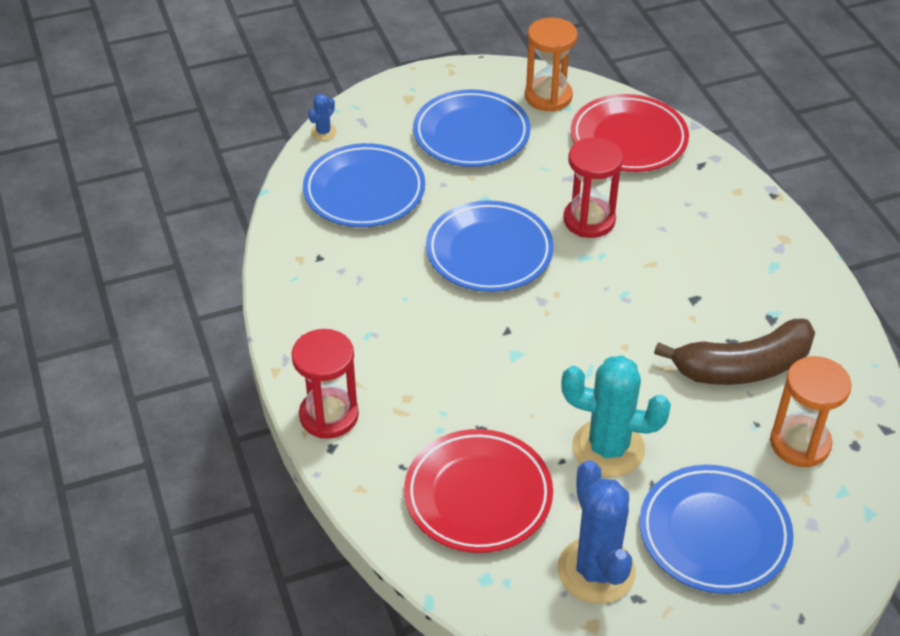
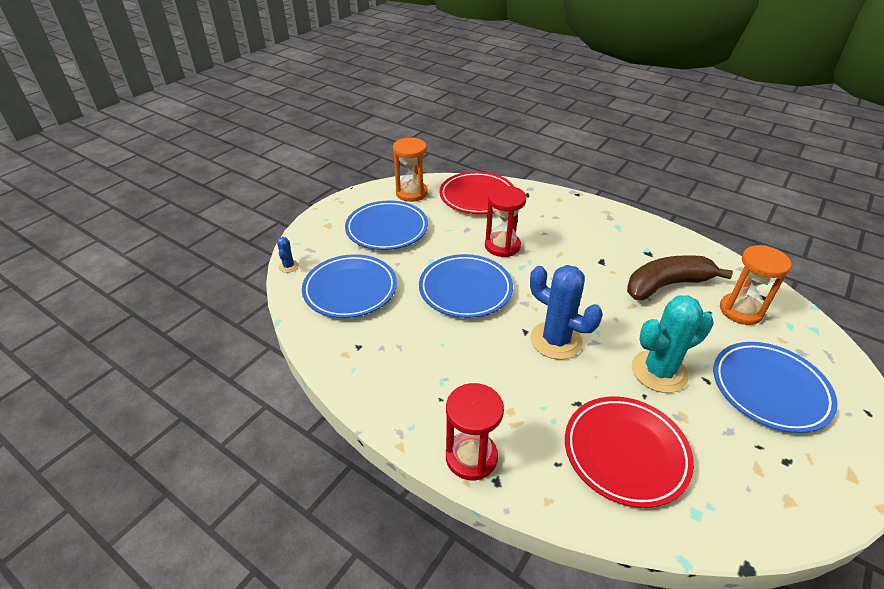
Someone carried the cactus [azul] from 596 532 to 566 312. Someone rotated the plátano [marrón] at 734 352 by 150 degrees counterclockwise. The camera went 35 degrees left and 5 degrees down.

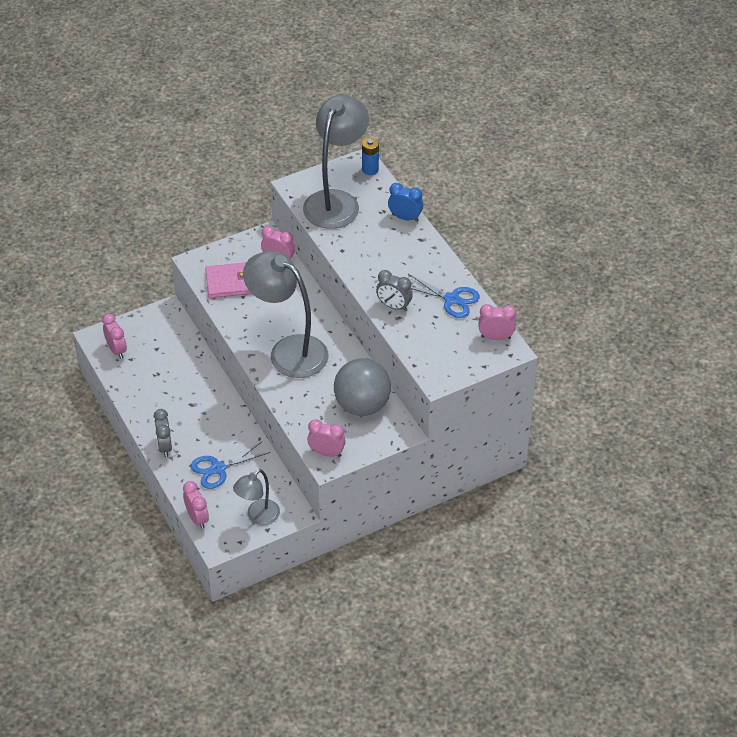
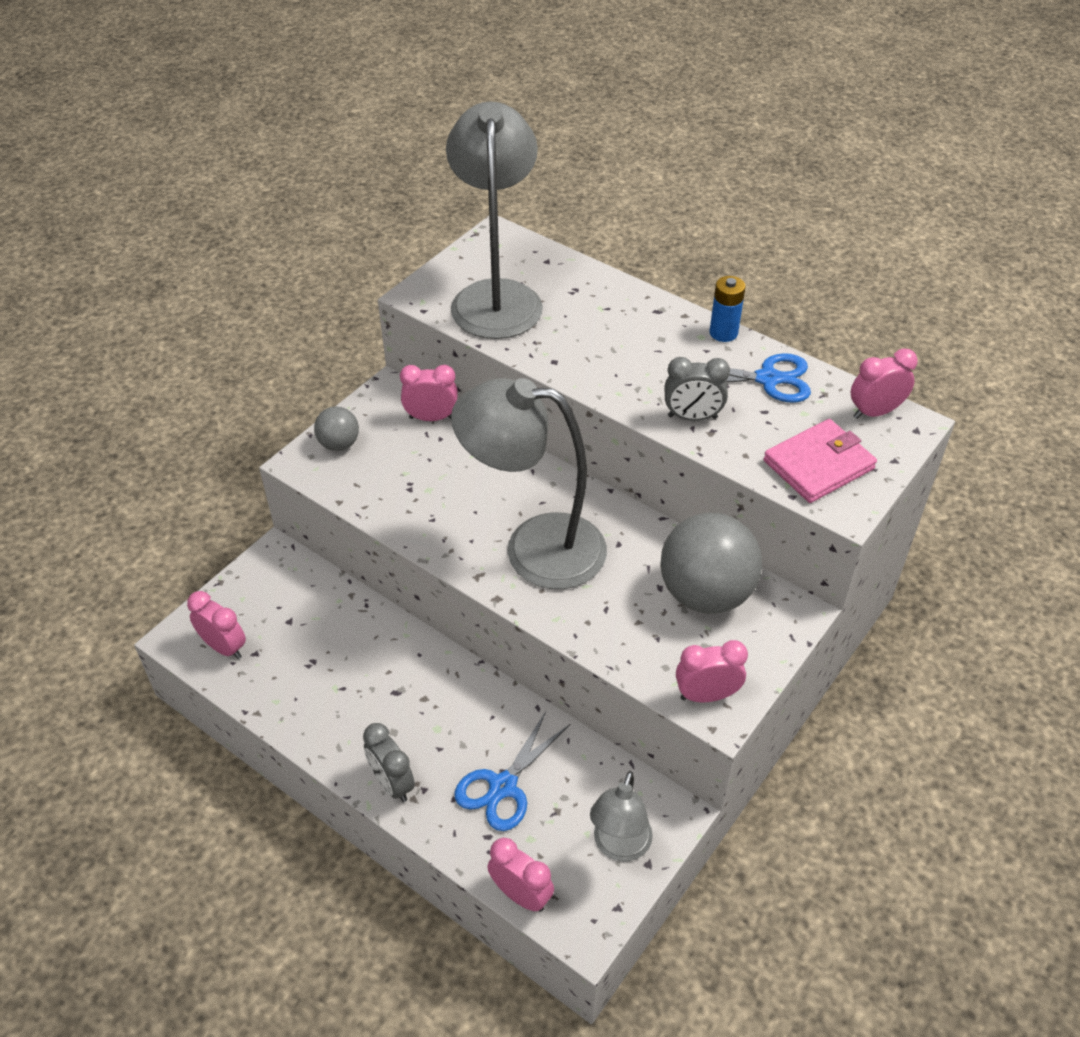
Someone carried the cartera [rosa] from 228 280 to 820 461. Someone carried the pila [azul] from 370 156 to 728 309. Someone took away the despertador [azul] at 405 202. Someone put down the pelota [gris] at 336 428. The camera went 25 degrees left and 0 degrees up.

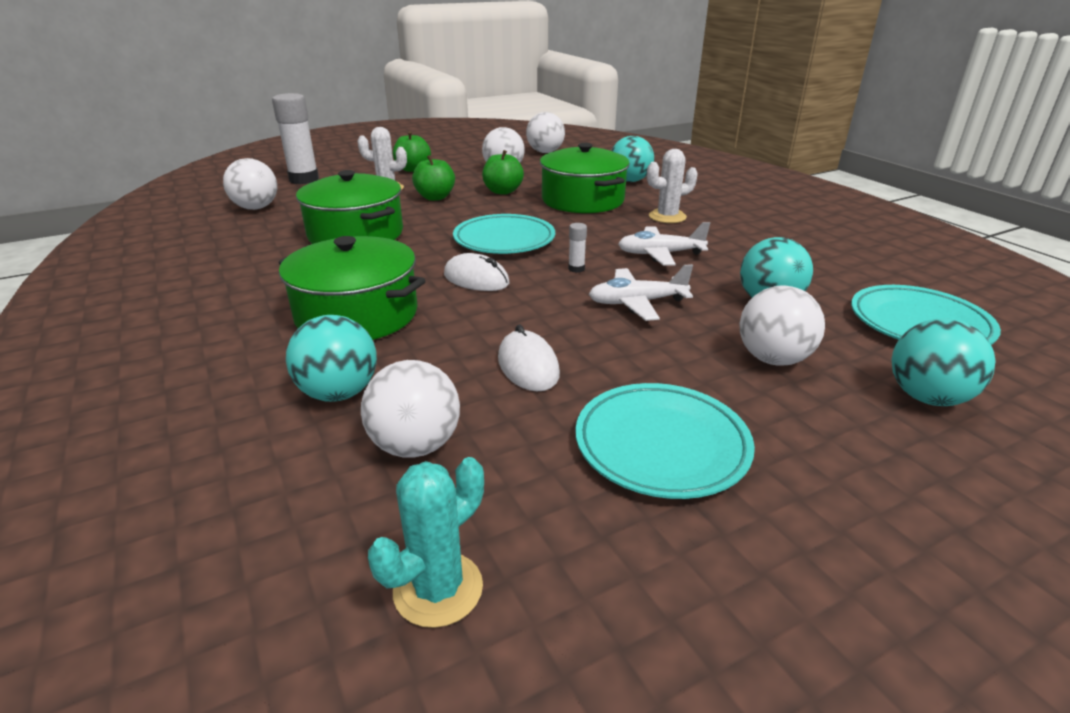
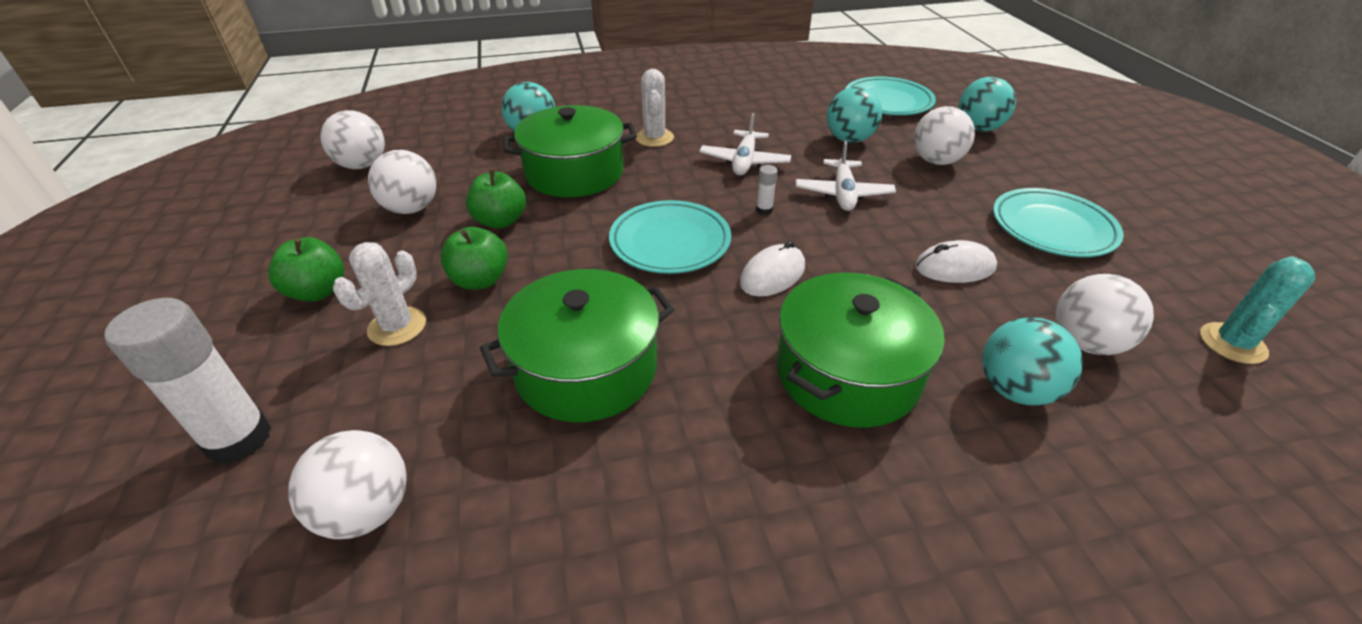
Someone rotated the cactus [turquesa] at 426 542 by 75 degrees clockwise. The camera went 75 degrees left and 10 degrees up.

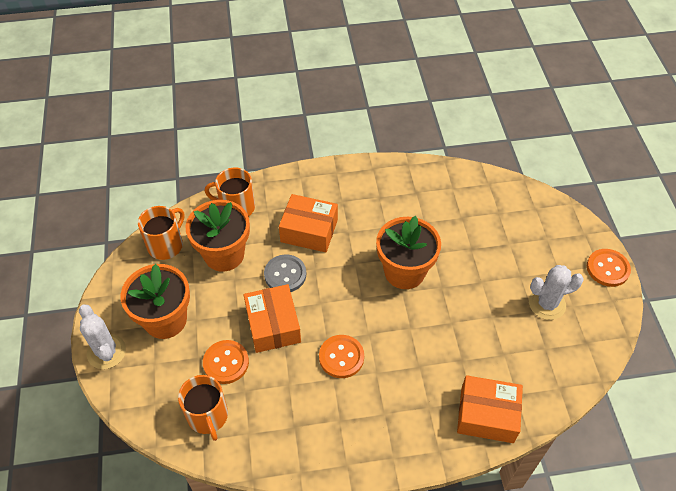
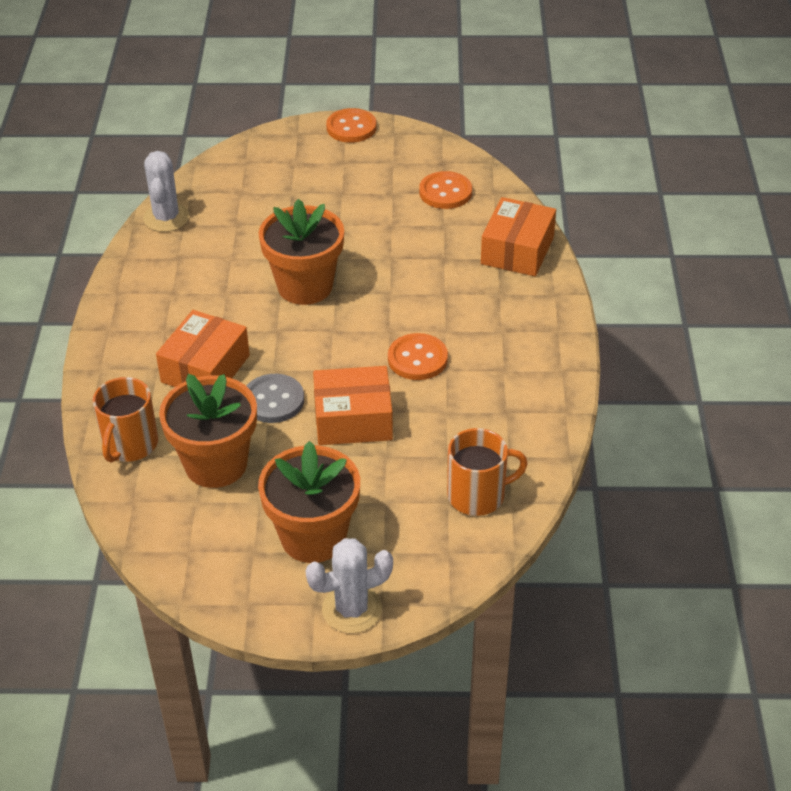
Someone took away the taza [naranja] at 161 233. Someone carried the botón [naranja] from 226 362 to 445 190. Someone carried the cactus [blanco] from 556 292 to 166 191. The camera went 80 degrees left and 10 degrees down.

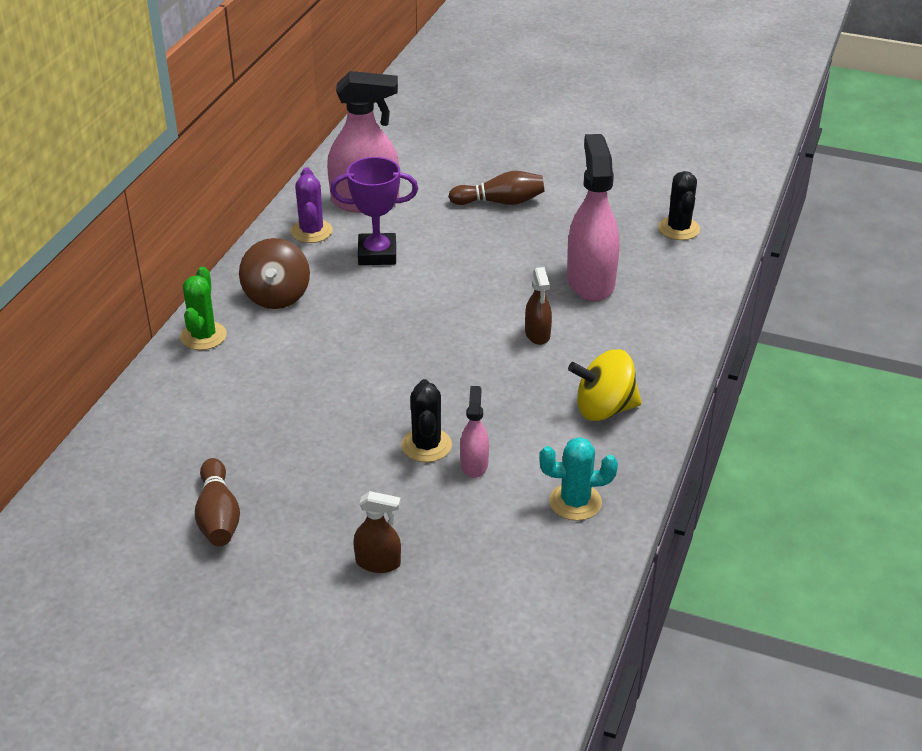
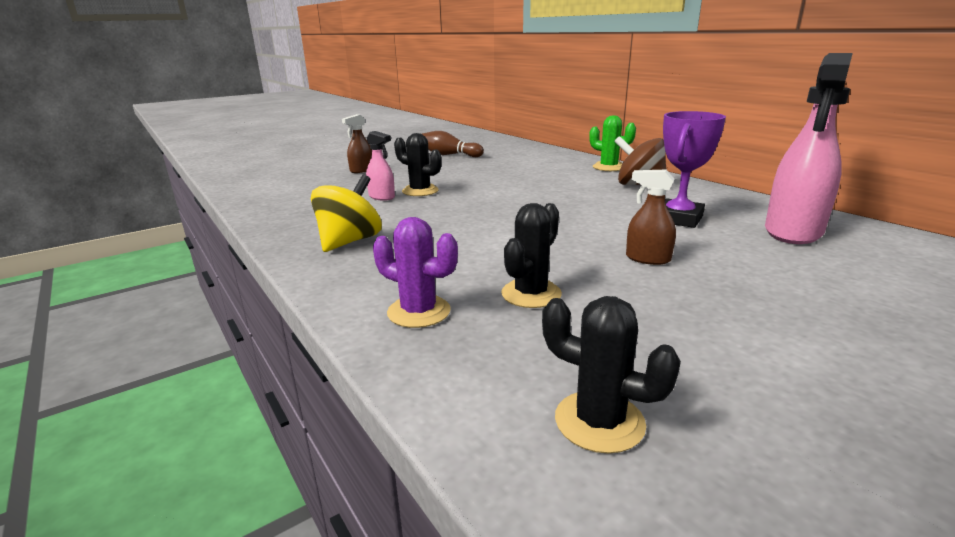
Someone carried the cactus [morado] from 312 205 to 415 272. Someone took away the bolo [marrón] at 496 188. Someone carried the pulverizador [marrón] from 538 306 to 651 217. Someone took away the cactus [turquesa] at 578 479. Someone swapped the pulverizador [rosa] at 593 217 for the cactus [negro] at 531 255. The camera went 125 degrees right and 15 degrees down.

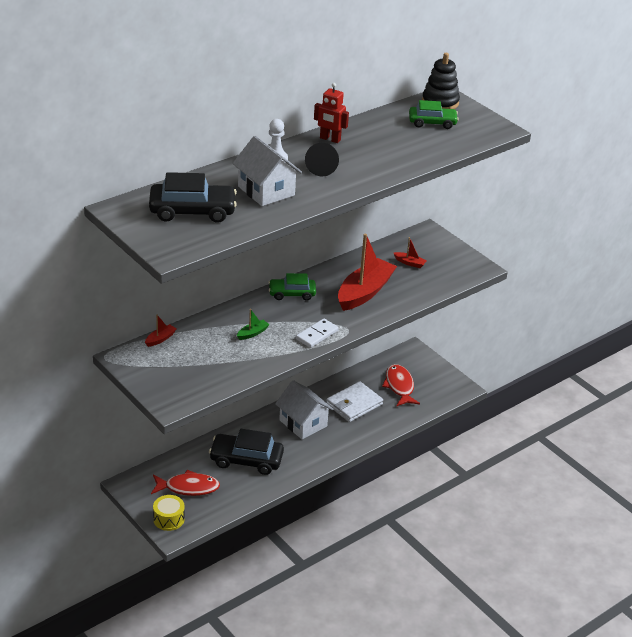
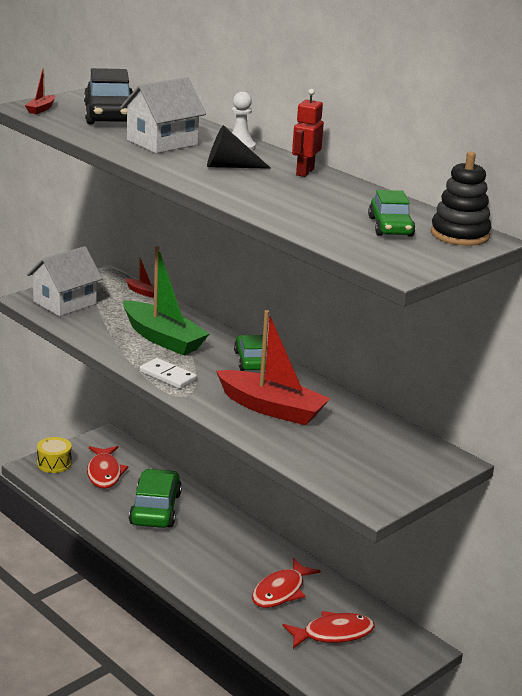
Someone repainted the coche [negro] at 246 452, which became the coche [verde] at 155 498. Someone scaled the barco [verde] at 253 324 by 2.42. Someone carried the casa [blanco] from 304 409 to 65 281. Someone swapped the cartera [blanco] at 354 401 for the pez [rojo] at 286 583. Someone carried the barco [rojo] from 410 252 to 40 91. The camera went 85 degrees right and 10 degrees down.

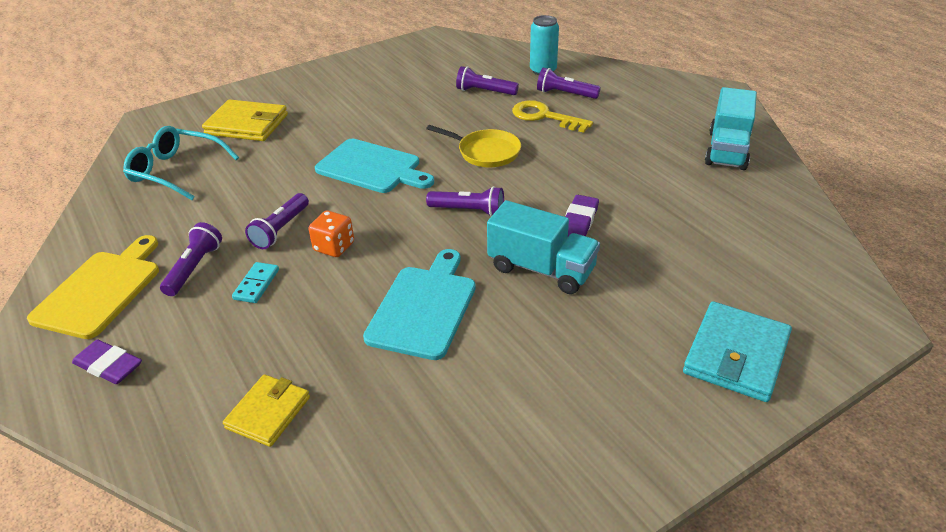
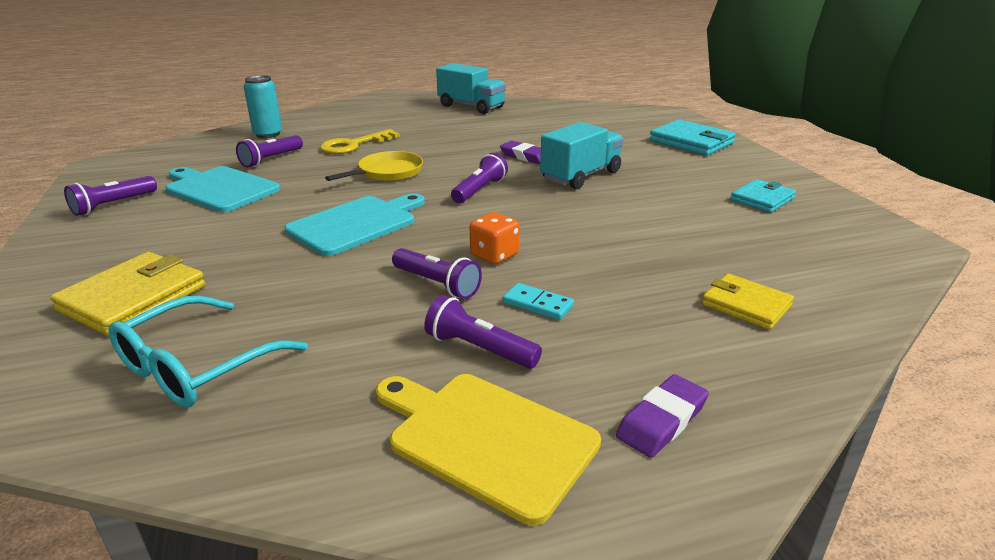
Someone carried the tabla de cortar [turquesa] from 419 304 to 222 189. Someone carried the lámpara de mano [morado] from 569 83 to 110 196. Someone put down the cartera [turquesa] at 763 196. The camera went 75 degrees left and 10 degrees down.

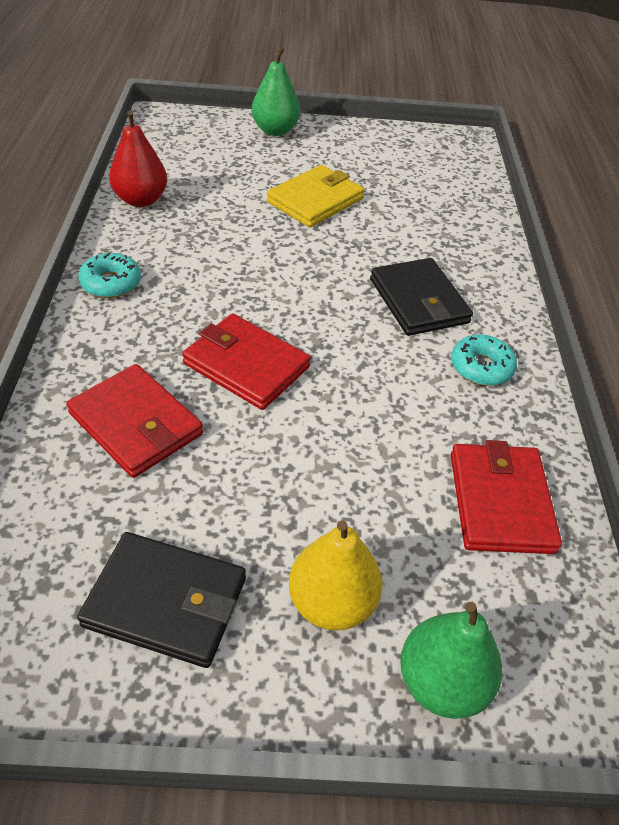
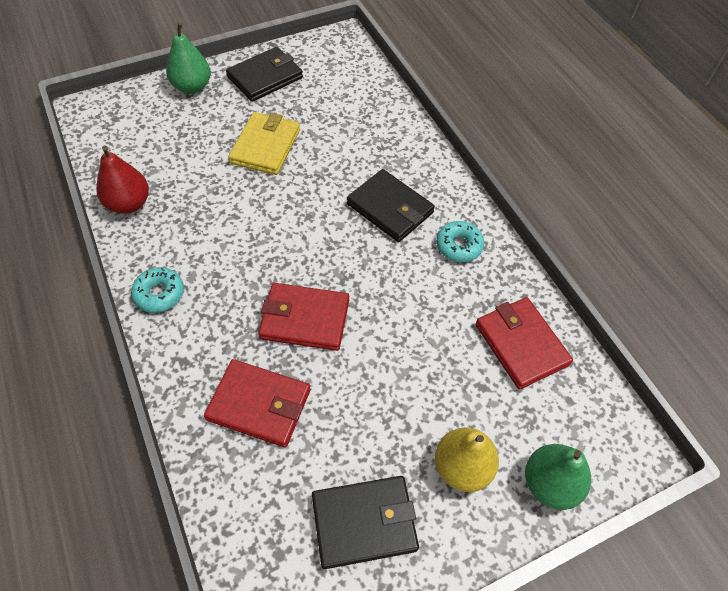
Someone put down the cartera [negro] at 264 74. The camera went 25 degrees left and 10 degrees up.

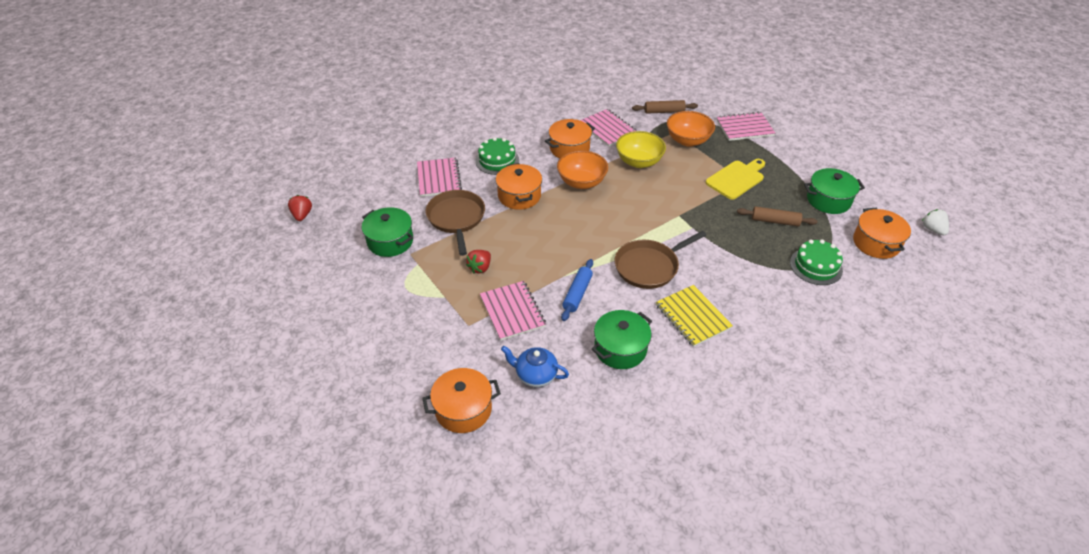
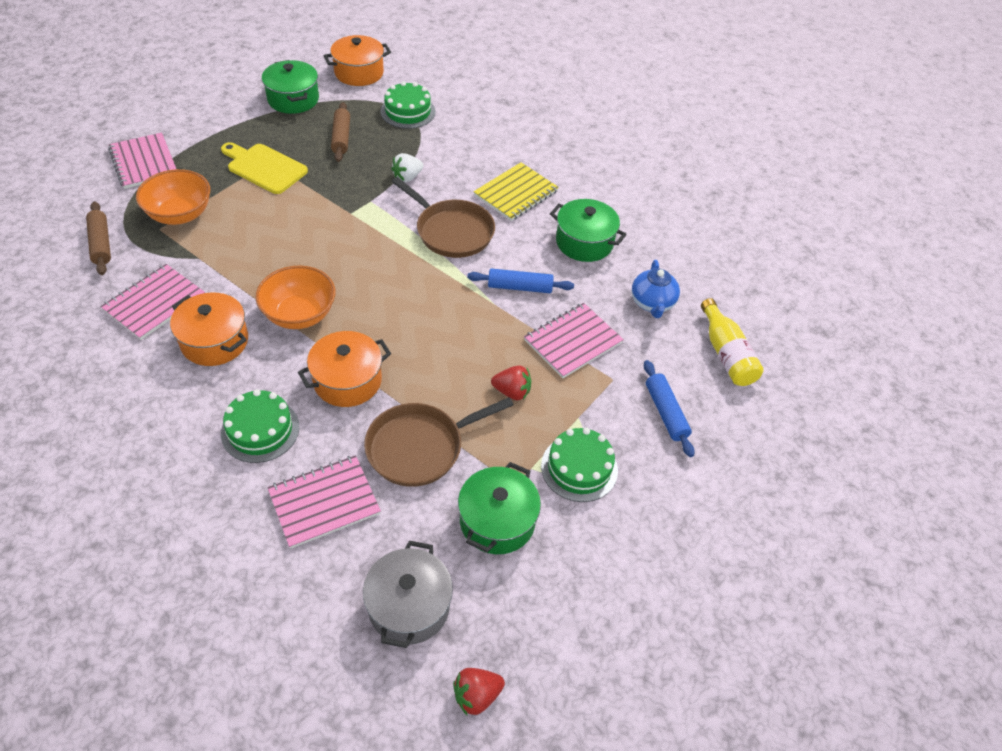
Someone swapped the olla [naranja] at 461 400 for the botella [amarillo] at 732 342. Someone took away the cuenco [amarillo] at 641 149. Someone carried the fresa [blanco] from 935 222 to 407 168. Someone put down the olla [gris] at 408 594. Someone put down the tarta [verde] at 579 465. Someone put down the rodillo [azul] at 669 408. The camera went 110 degrees left and 5 degrees up.

